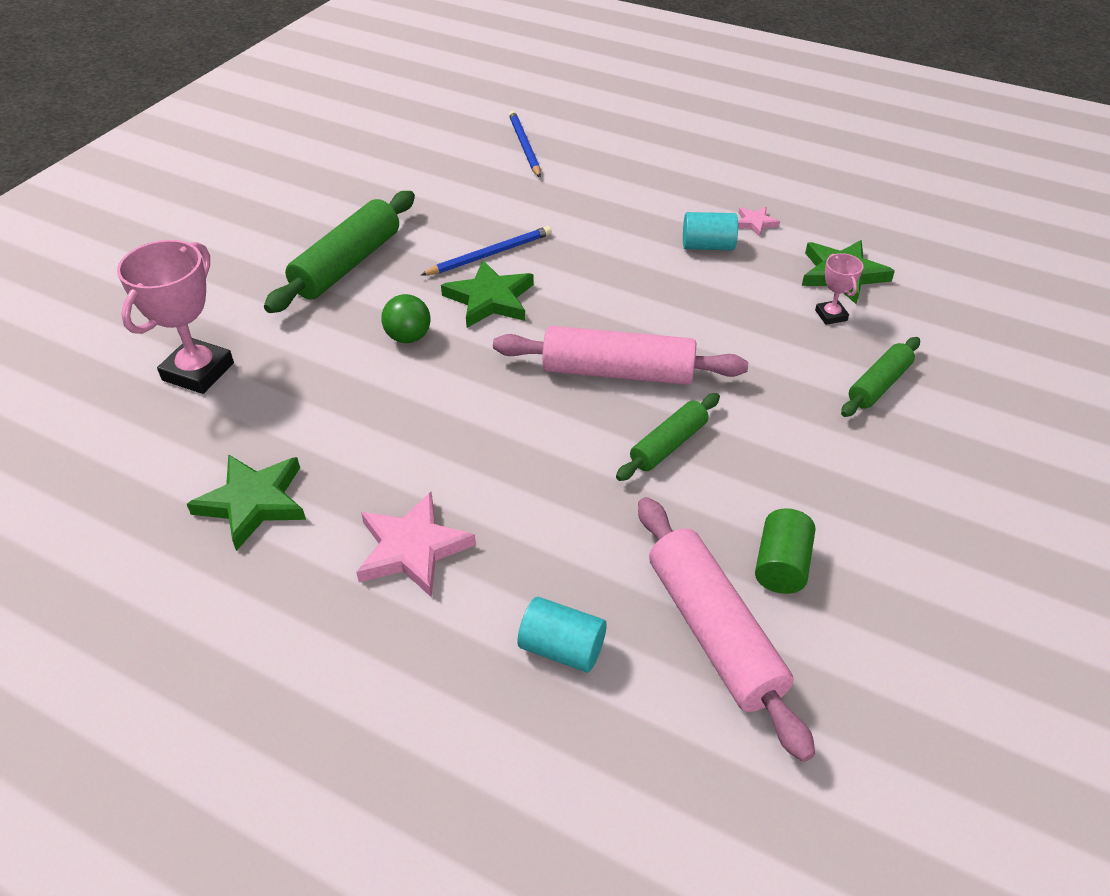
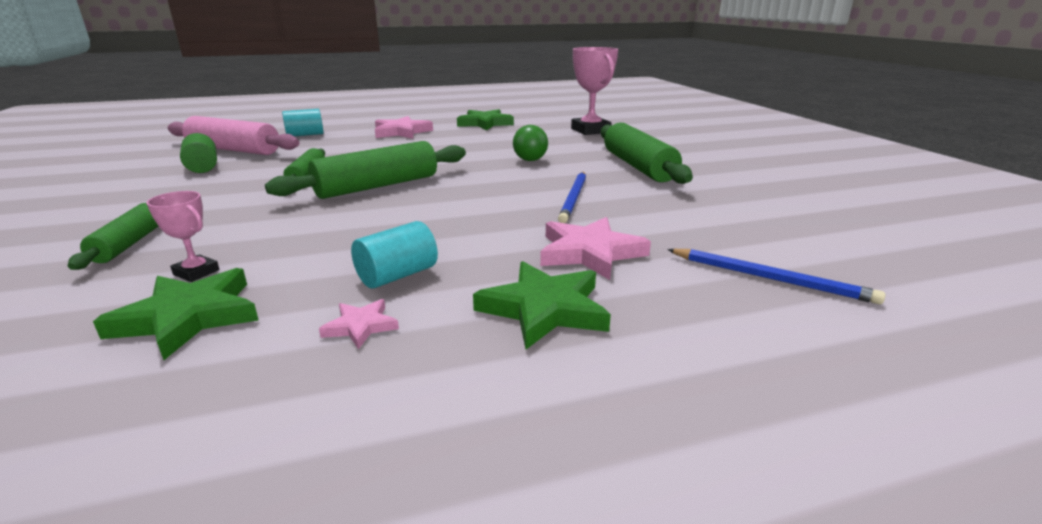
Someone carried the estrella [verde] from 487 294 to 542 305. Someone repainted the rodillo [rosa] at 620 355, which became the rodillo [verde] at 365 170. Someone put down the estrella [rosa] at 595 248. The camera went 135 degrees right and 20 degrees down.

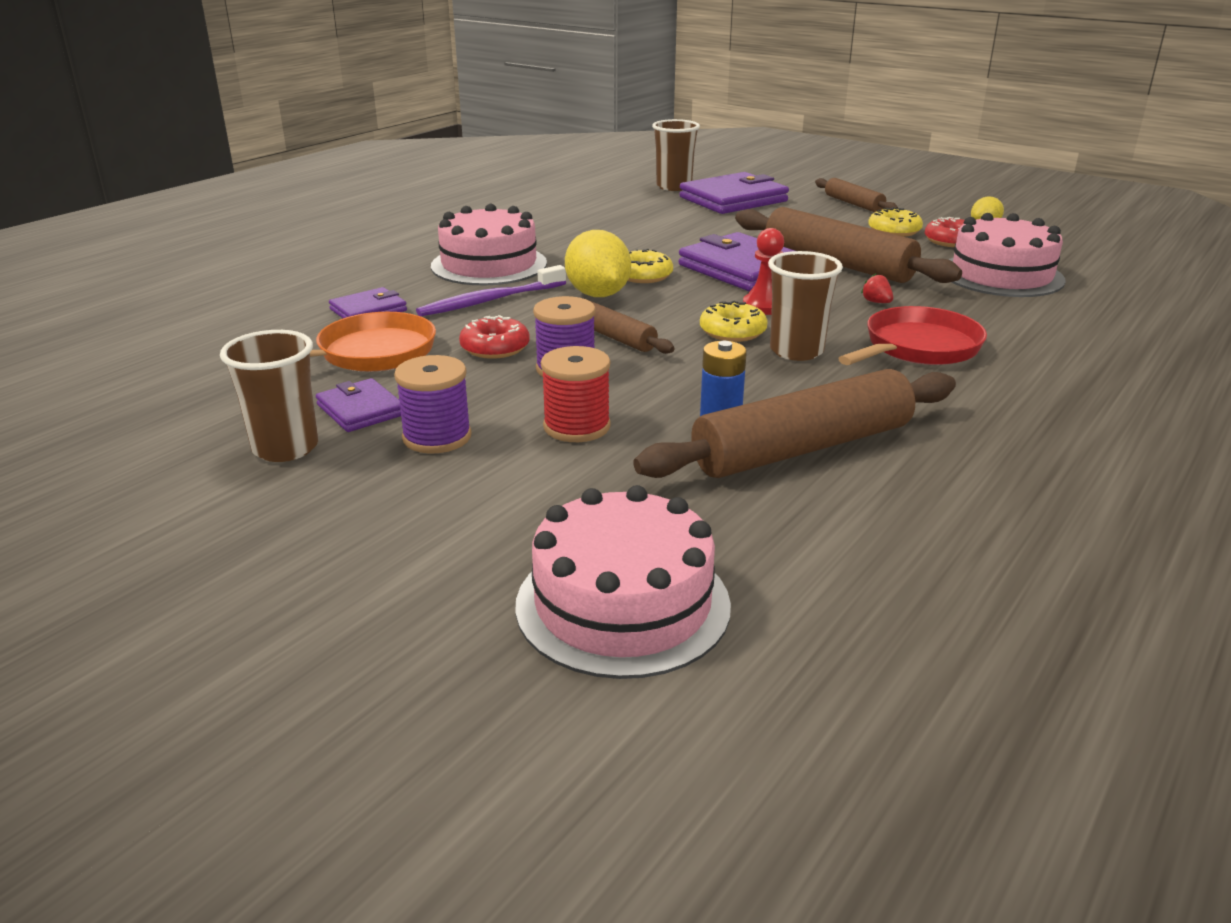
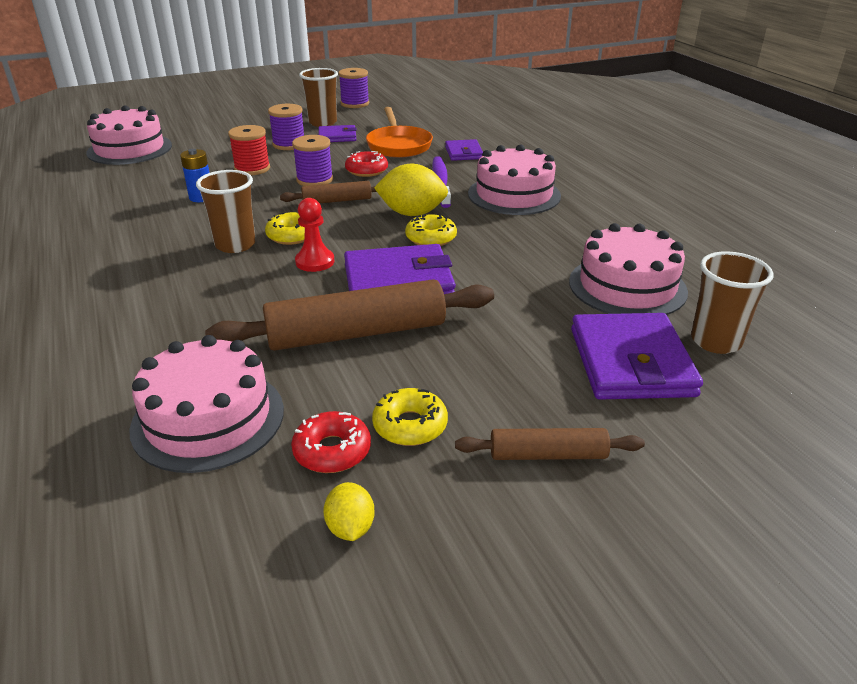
Someone took away the rodillo [marrón] at 794 423. Someone took away the sartén [rojo] at 912 335. Someone took away the fresa [rojo] at 877 288. Someone put down the carrete [morado] at 354 88. Someone put down the tarta [rosa] at 628 269. The camera went 120 degrees right and 5 degrees up.

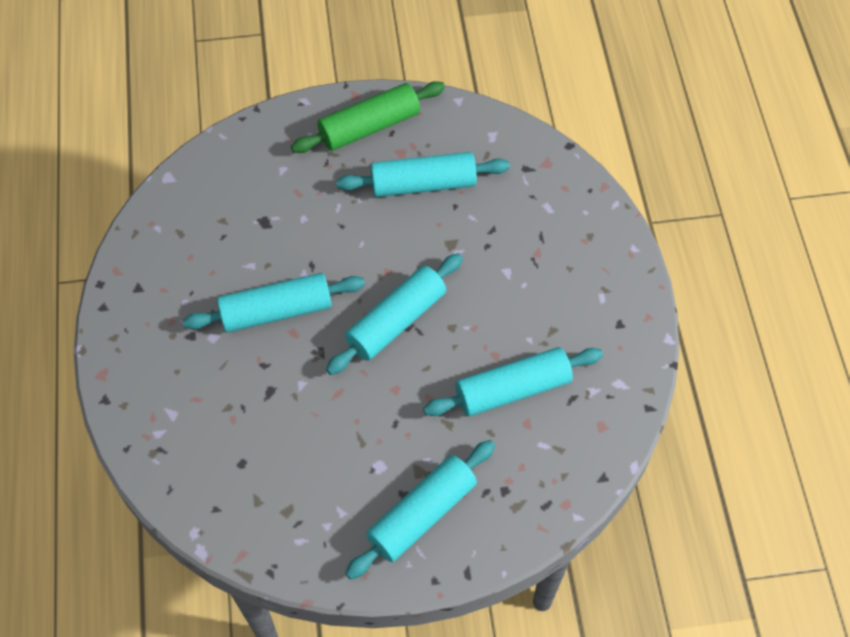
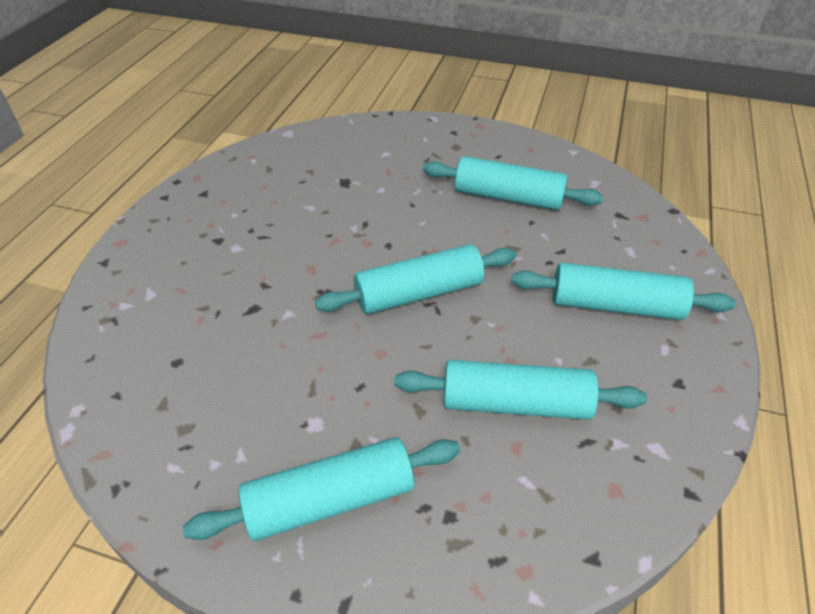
Someone carried the rodillo [turquesa] from 274 302 to 624 291. Someone took away the rodillo [verde] at 368 117. The camera went 25 degrees right and 15 degrees down.

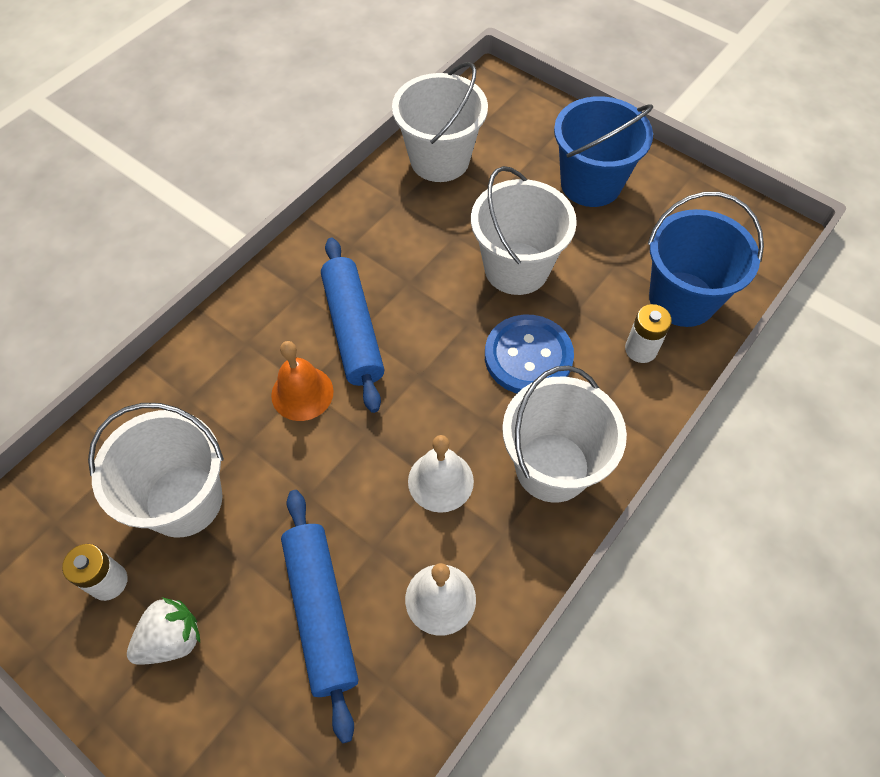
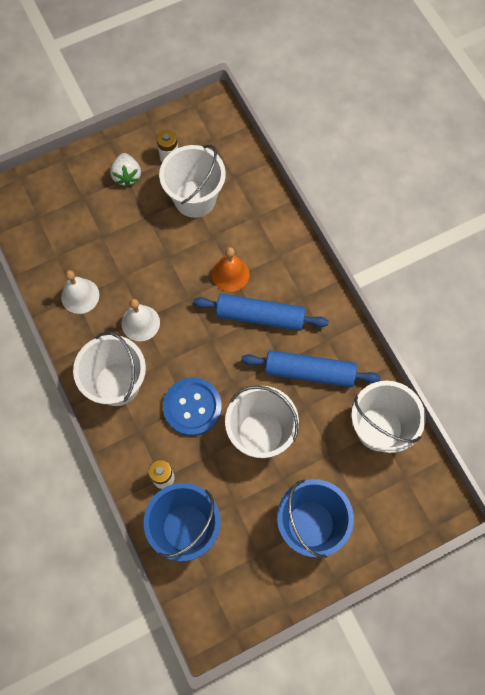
Someone carried the rodillo [azul] from 319 616 to 311 368. The camera went 115 degrees right and 10 degrees up.

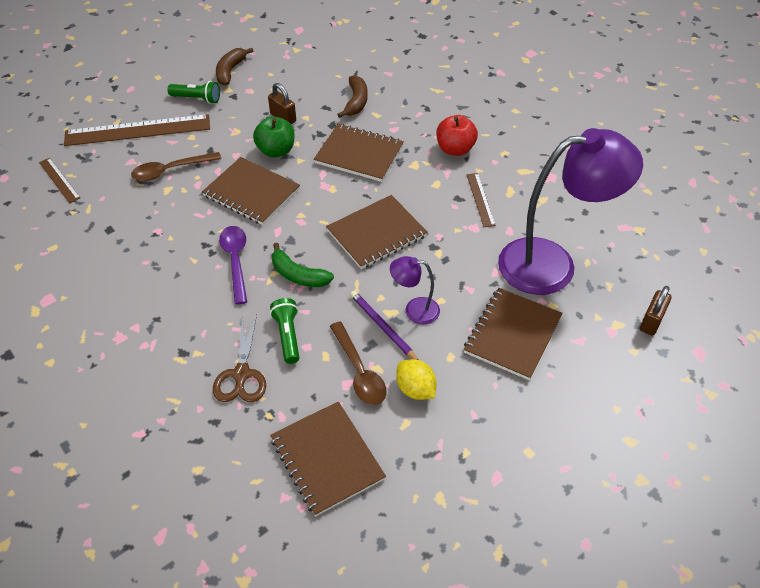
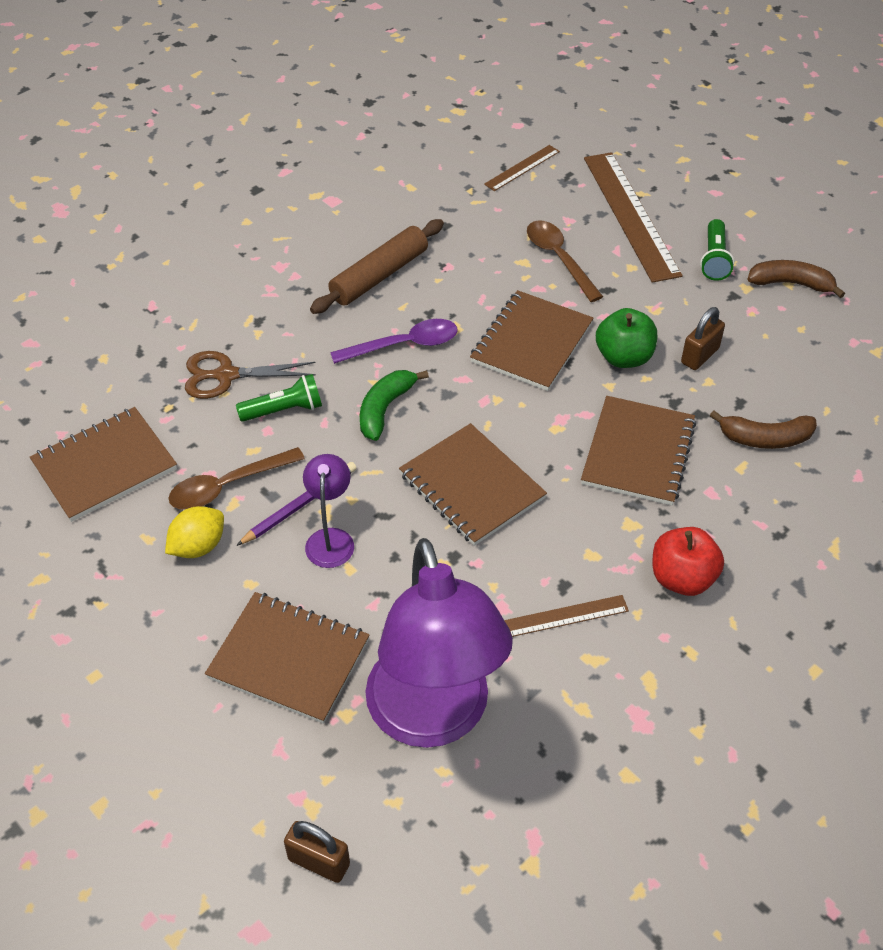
Someone put down the rodillo [marrón] at 377 266. The camera went 85 degrees right and 0 degrees up.

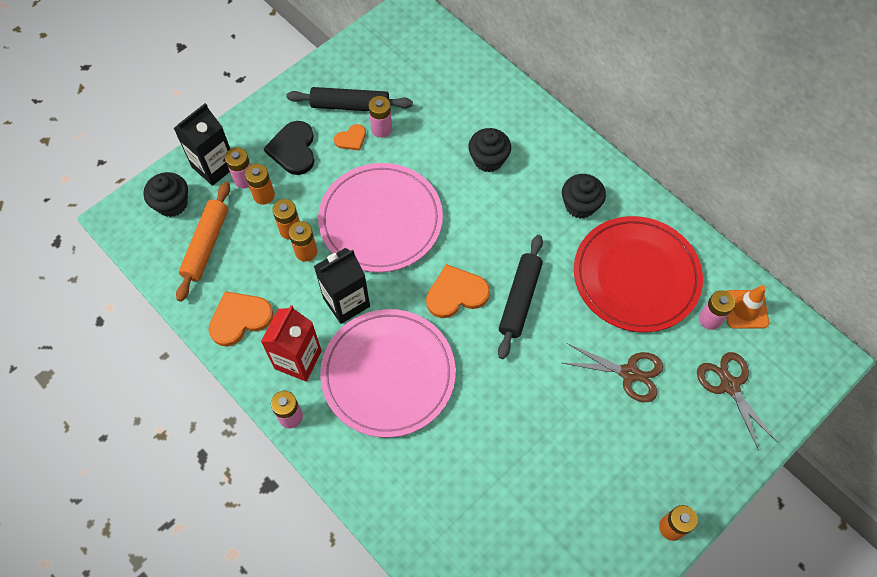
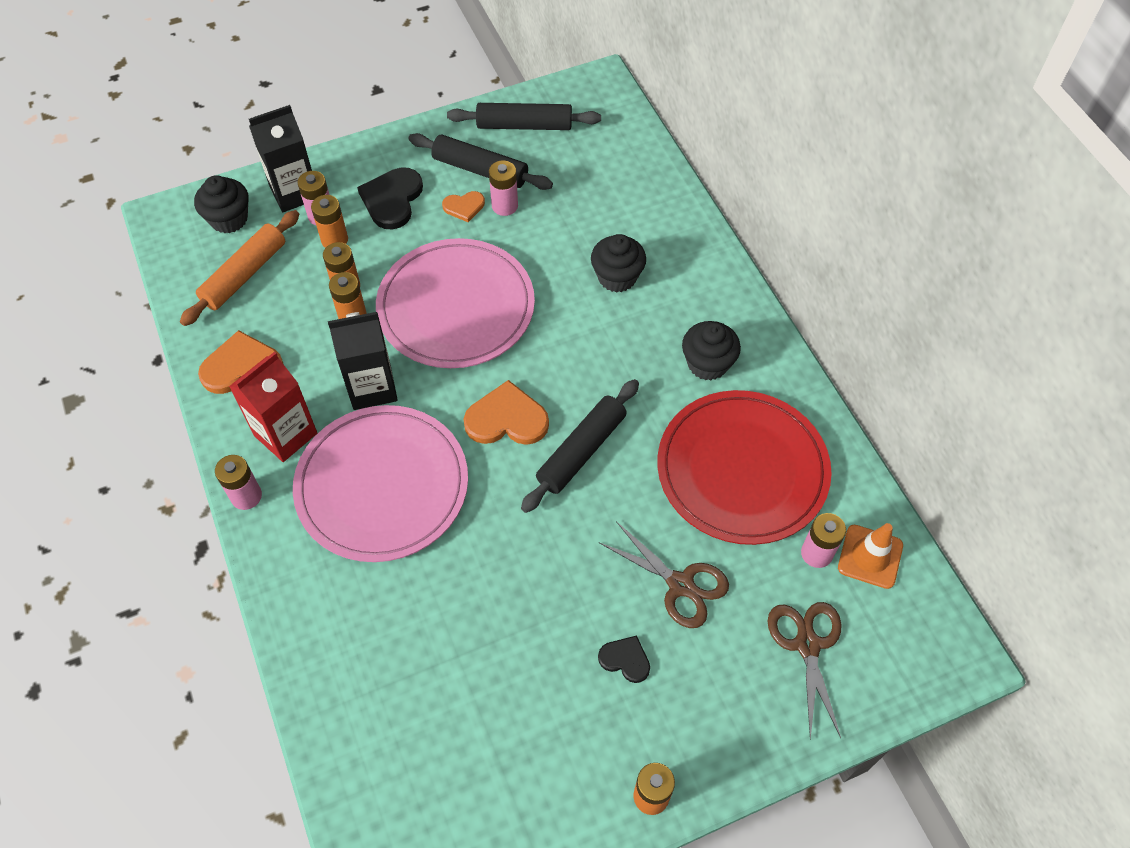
Someone put down the rodillo [negro] at 524 116. Someone put down the corazón [negro] at 624 659. The camera went 20 degrees right and 5 degrees down.

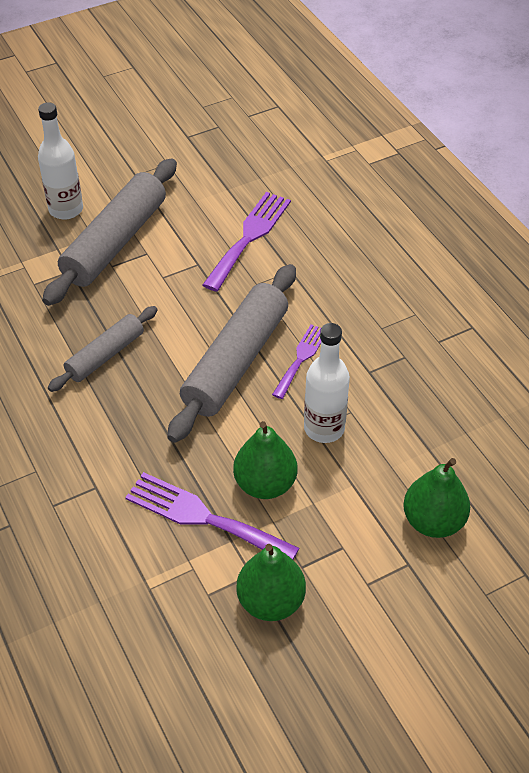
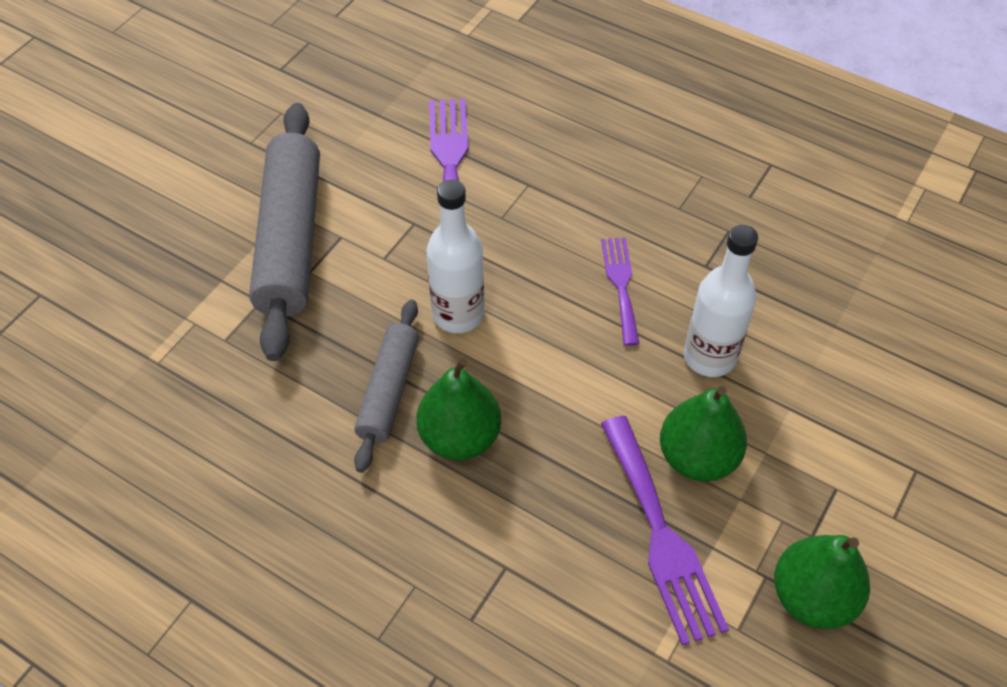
Someone carried the botella [blanco] from 60 161 to 455 256. Someone rotated the tenedor [morado] at 212 516 by 105 degrees counterclockwise. Someone took away the rodillo [gris] at 231 353. Someone carried the pera [verde] from 436 498 to 458 409. The camera went 30 degrees left and 5 degrees up.

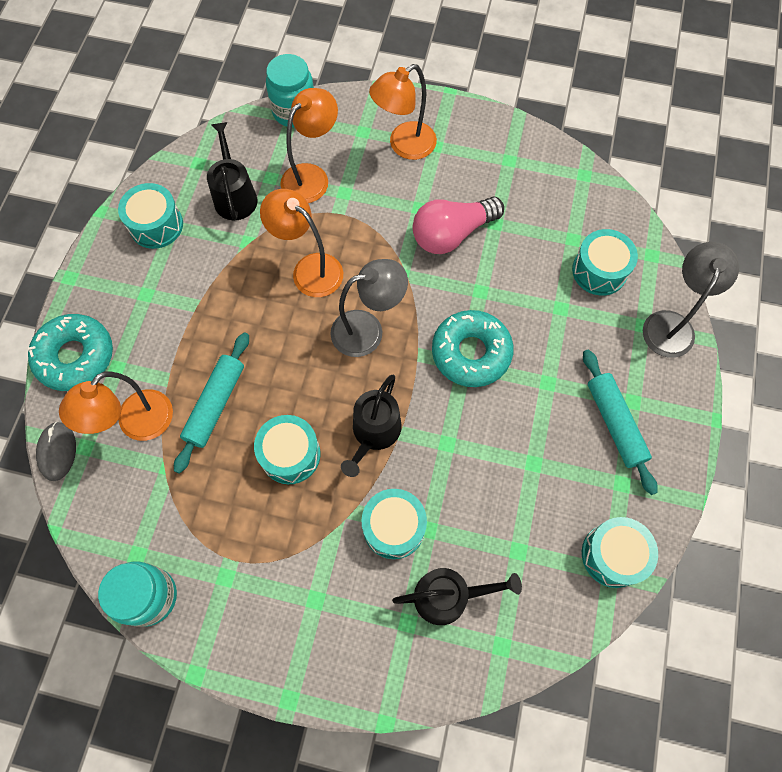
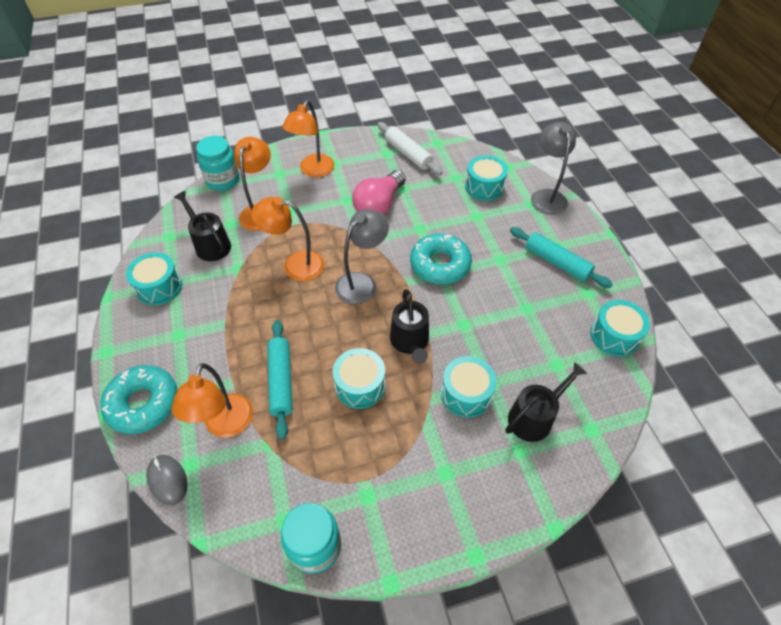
Someone put down the rodillo [blanco] at 410 148. The camera went 30 degrees left and 15 degrees down.

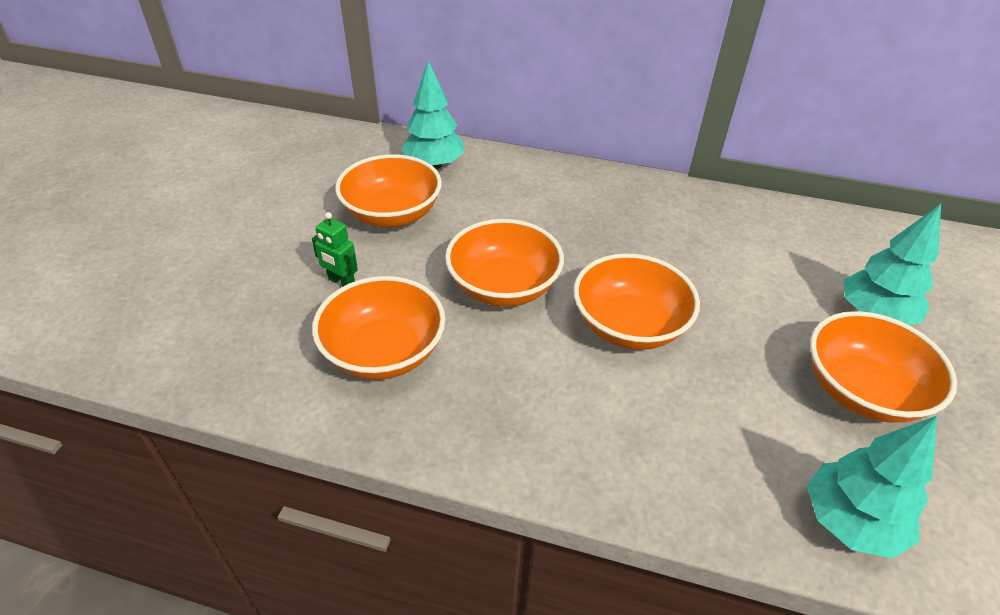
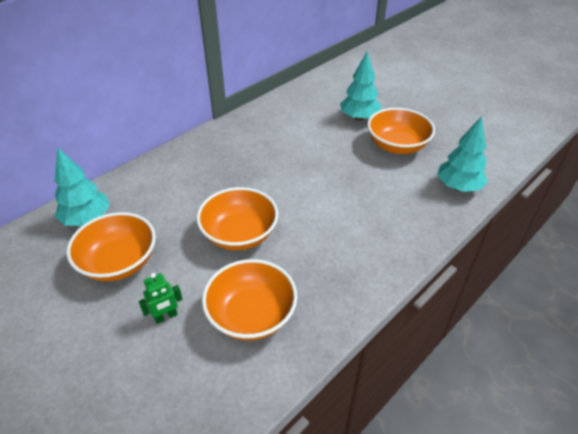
Someone took away the cuenco [naranja] at 636 301. The camera went 60 degrees left and 0 degrees up.

